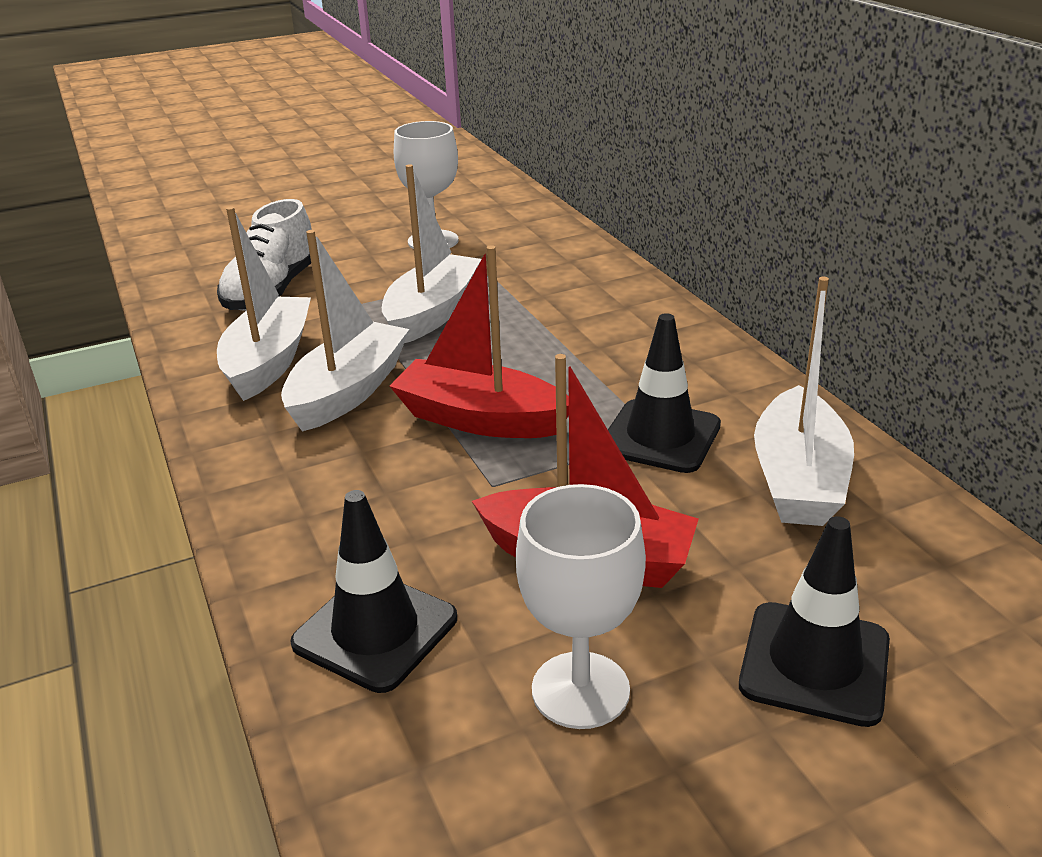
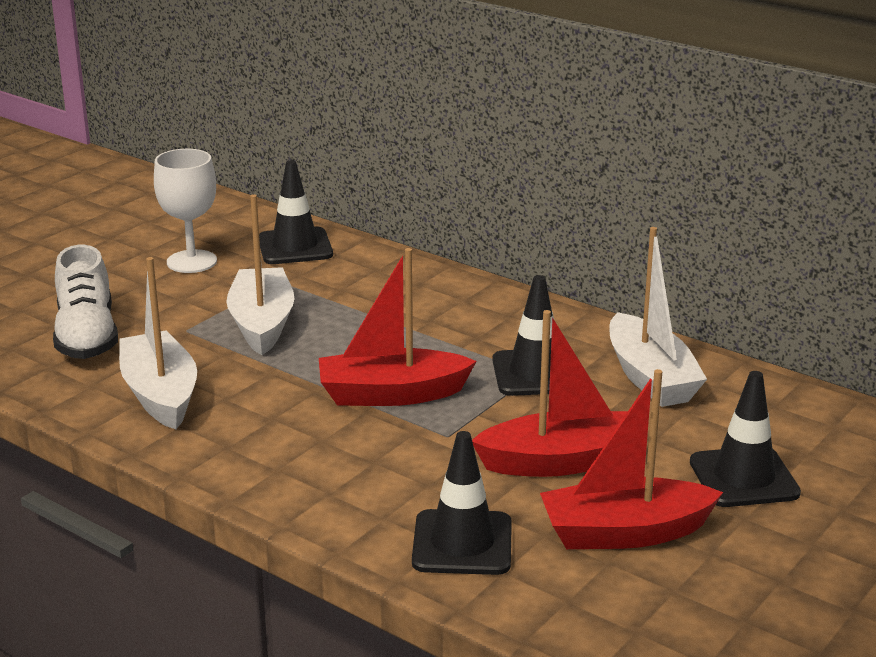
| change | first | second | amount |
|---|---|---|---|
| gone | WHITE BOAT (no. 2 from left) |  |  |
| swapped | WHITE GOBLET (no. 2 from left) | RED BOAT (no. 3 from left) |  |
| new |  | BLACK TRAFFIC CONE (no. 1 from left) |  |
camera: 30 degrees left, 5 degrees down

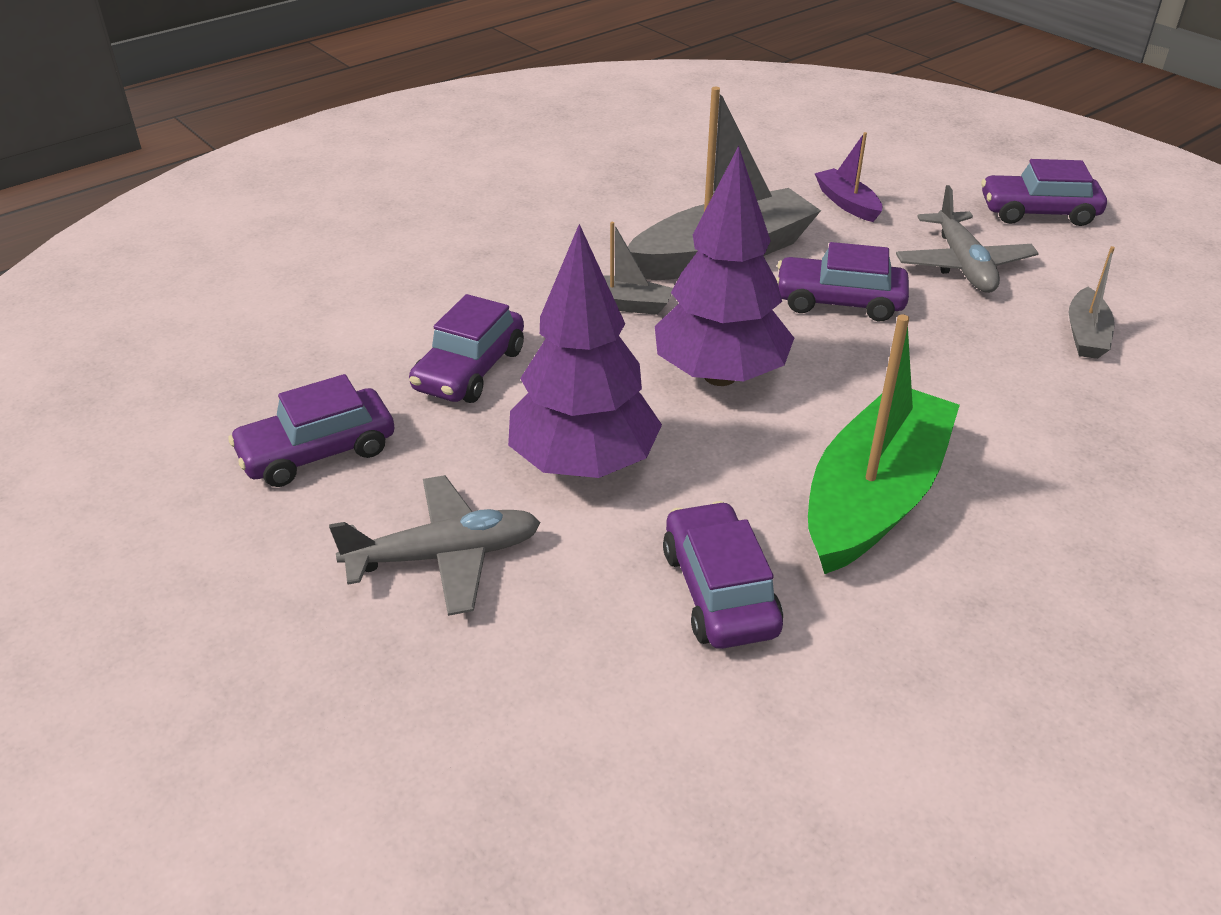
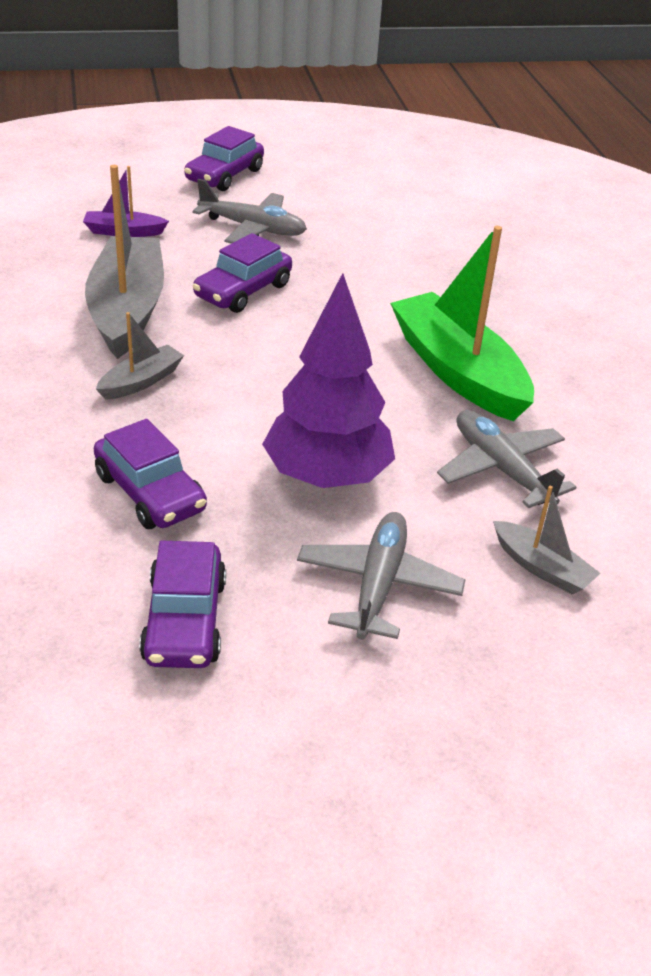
| change | first | second | amount |
|---|---|---|---|
| gone | PURPLE TREE (no. 2 from left) |  |  |
| shifted | GREY BOAT (no. 3 from left) |  |  |
| swapped | PURPLE CAR (no. 3 from left) | GREY PLANE (no. 3 from left) |  |
camera: 65 degrees left, 0 degrees up

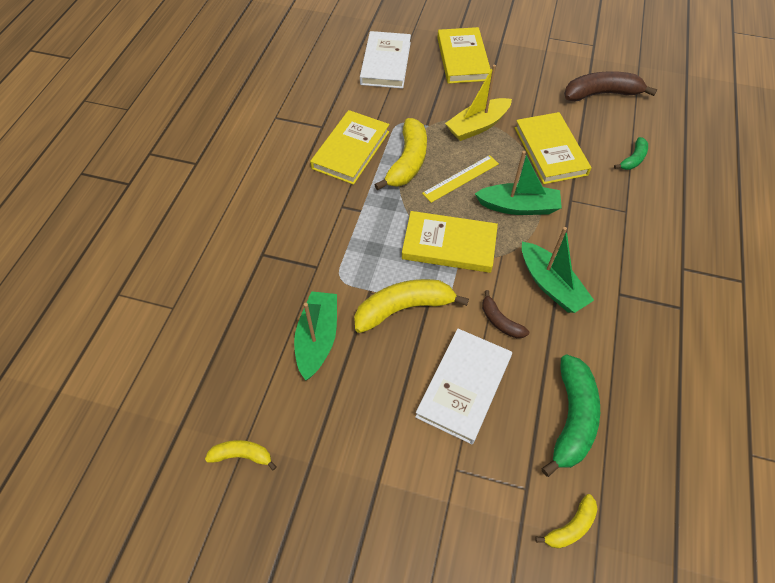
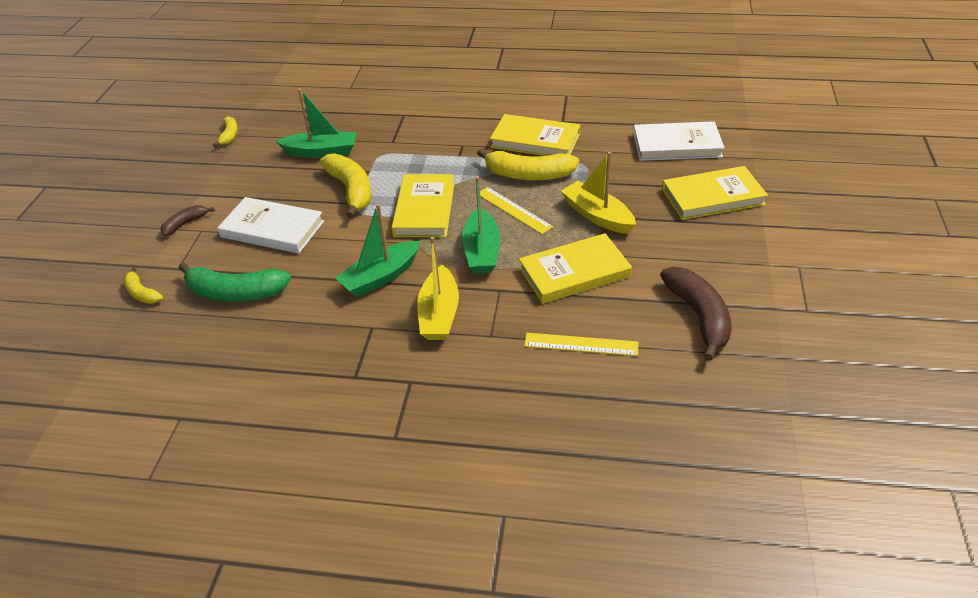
| change | first | second | amount |
|---|---|---|---|
| swapped | GREEN BANANA (no. 2 from left) | YELLOW RULER (no. 2 from left) |  |
| shifted | BROWN BANANA (no. 1 from left) |  |  |
| new |  | YELLOW BOAT (no. 1 from left) |  |
camera: 85 degrees right, 15 degrees down

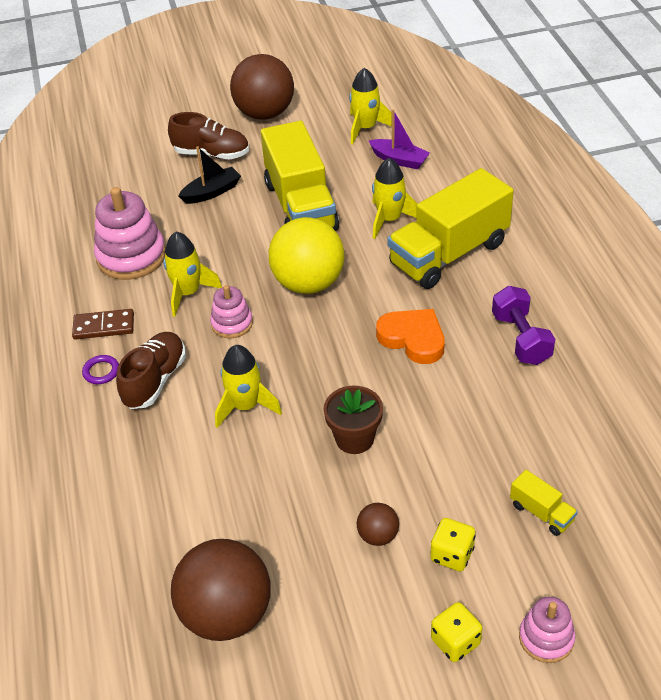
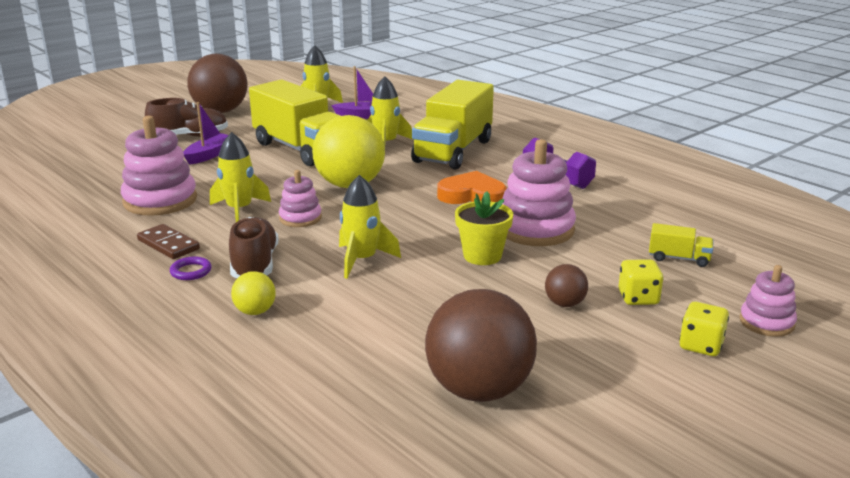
| change | first | second | amount |
|---|---|---|---|
| repainted | BLACK BOAT | PURPLE BOAT (no. 1 from left) |  |
| rotated | BROWN DOMINO |  | 75 degrees clockwise |
| repainted | BROWN FLOWER POT | YELLOW FLOWER POT |  |
| new |  | PINK STACKING TOY (no. 3 from left) |  |
| new |  | YELLOW BALL (no. 1 from left) |  |
camera: 30 degrees left, 20 degrees down

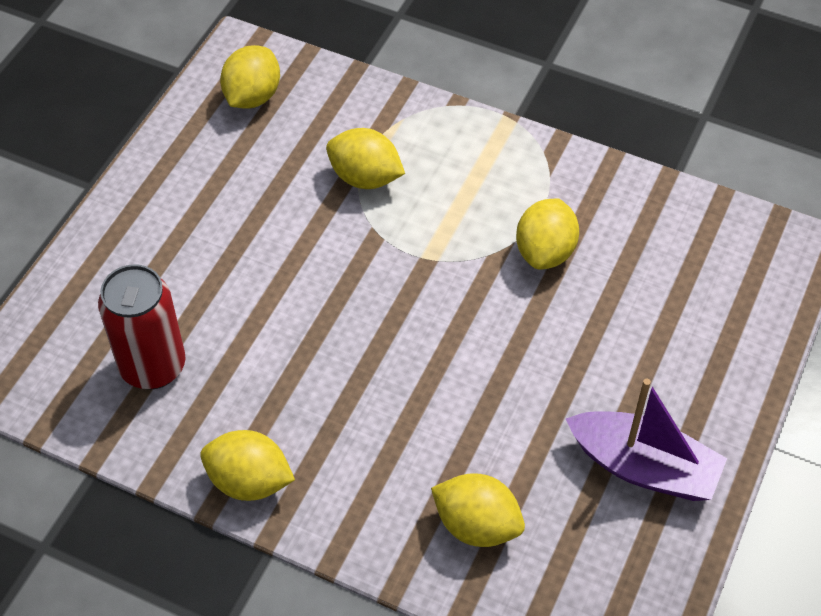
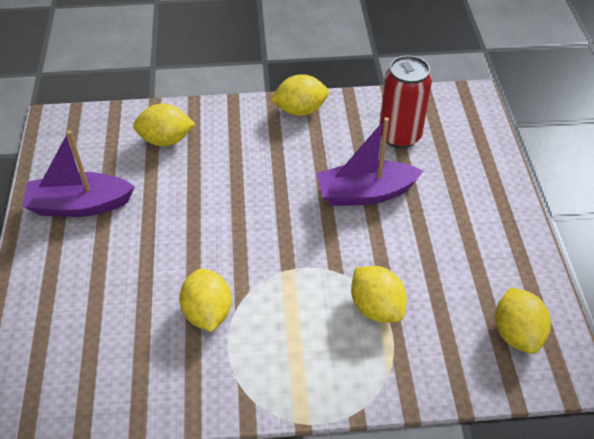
| change | first | second | amount |
|---|---|---|---|
| rotated | YELLOW LEMON (no. 3 from left in the first image) | YELLOW LEMON (no. 4 from left) | 60 degrees clockwise |
| new |  | PURPLE BOAT (no. 2 from left) |  |
camera: 150 degrees right, 5 degrees down

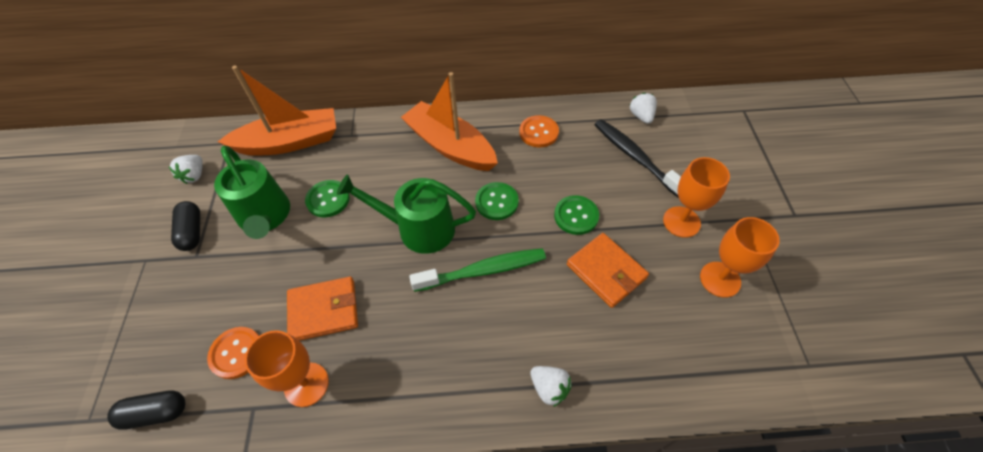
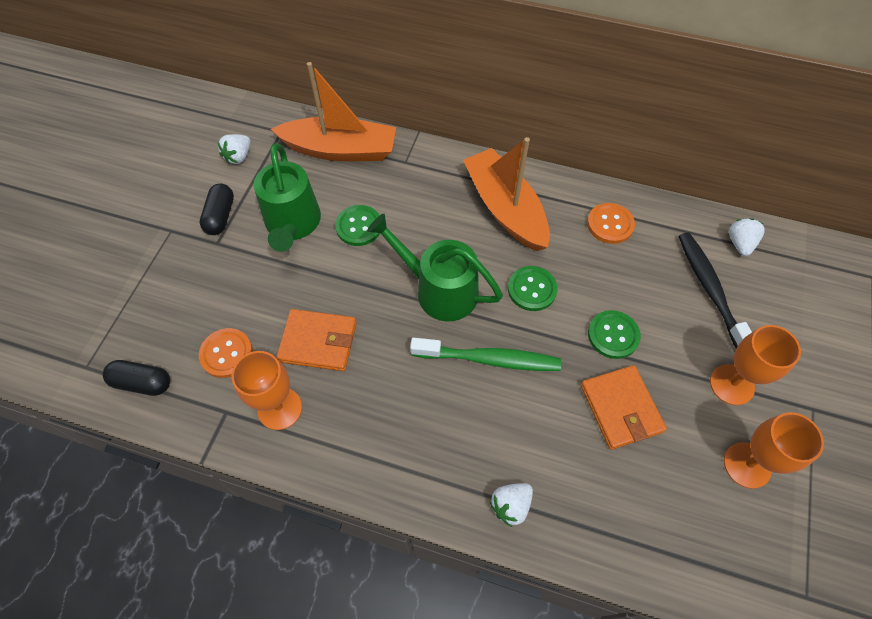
| change | first | second | amount |
|---|---|---|---|
| rotated | WHITE STRAWBERRY (no. 2 from left) |  | 75 degrees clockwise |
camera: 20 degrees right, 5 degrees up

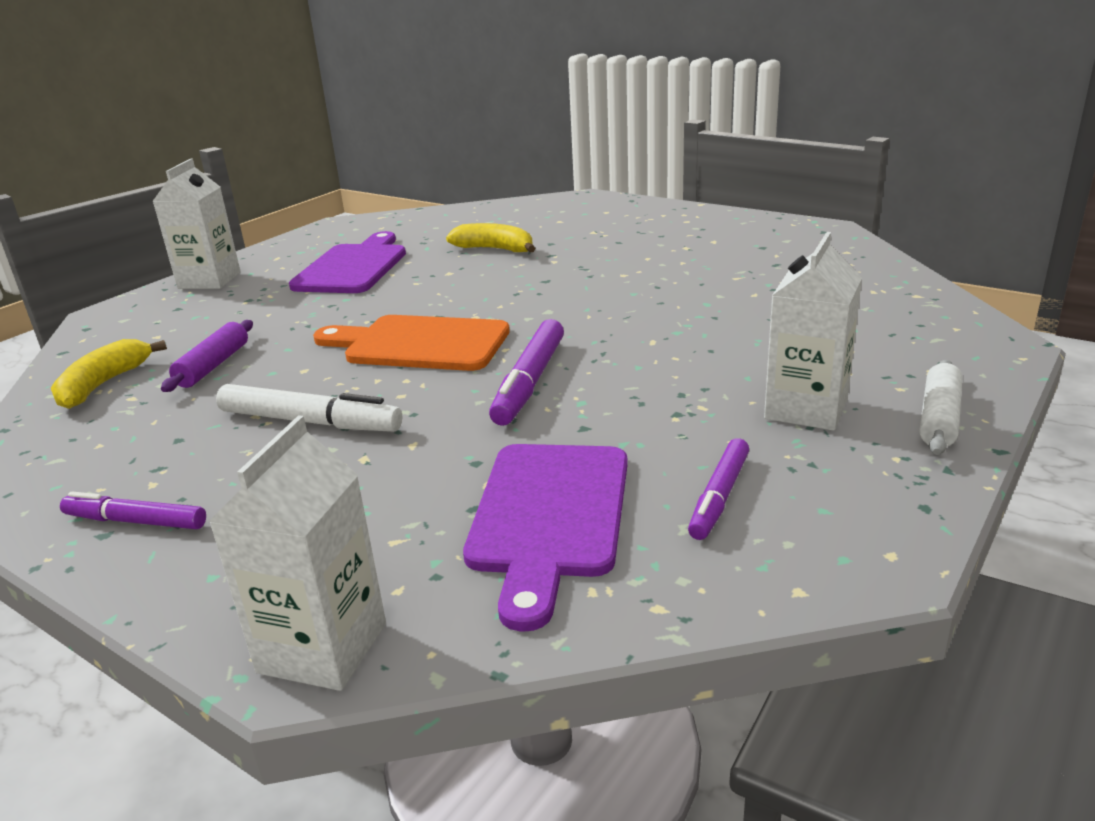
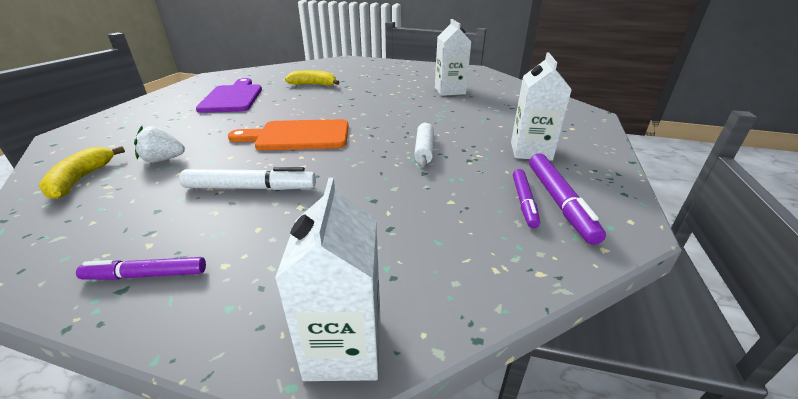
| change | first | second | amount |
|---|---|---|---|
| shifted | WHITE CARTON (no. 1 from left in the first image) | WHITE CARTON (no. 2 from left) |  |
| shifted | PURPLE MARKER (no. 2 from left in the first image) | PURPLE MARKER (no. 3 from left) |  |
| swapped | PURPLE ROLLING PIN | WHITE STRAWBERRY |  |
| shifted | WHITE ROLLING PIN |  |  |
| gone | PURPLE CUTTING BOARD (no. 2 from left) |  |  |
camera: 20 degrees left, 5 degrees up

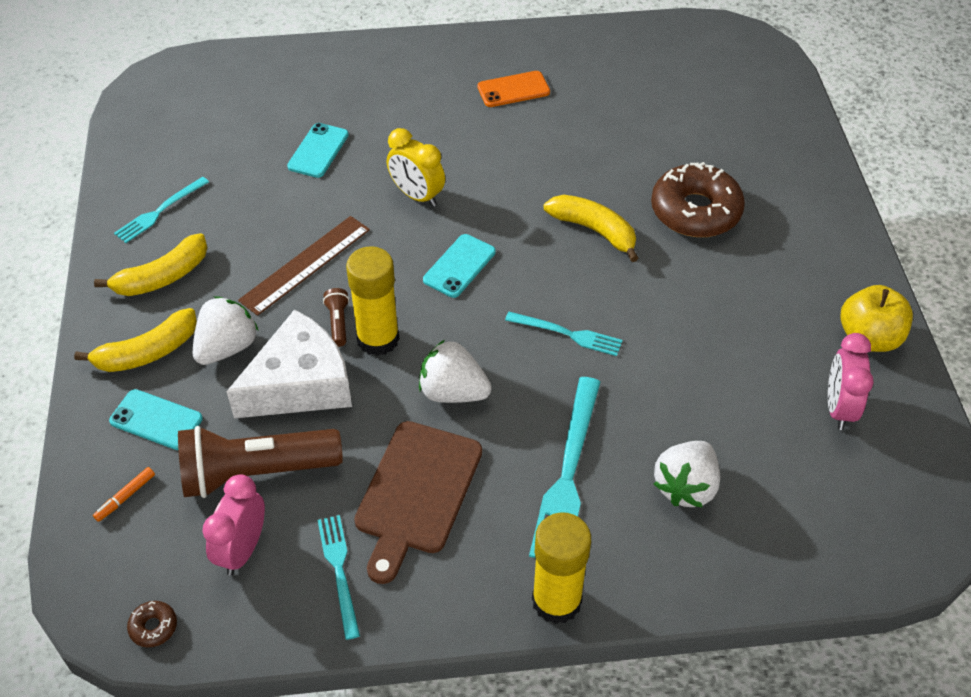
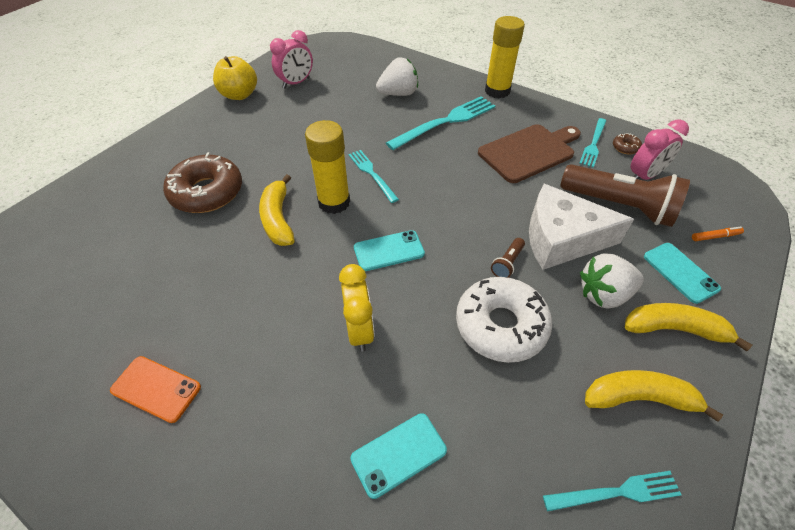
| change | first | second | amount |
|---|---|---|---|
| swapped | BROWN RULER | WHITE DONUT |  |
| shifted | YELLOW GLUE STICK (no. 1 from left) |  |  |
| gone | WHITE STRAWBERRY (no. 2 from left) |  |  |
| shifted | BROWN DONUT (no. 1 from left in the first image) | BROWN DONUT (no. 2 from left) |  |
camera: 140 degrees left, 0 degrees up

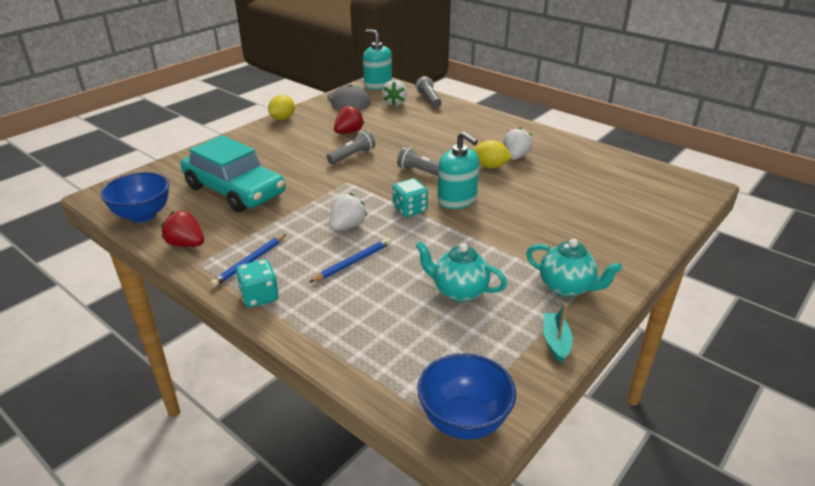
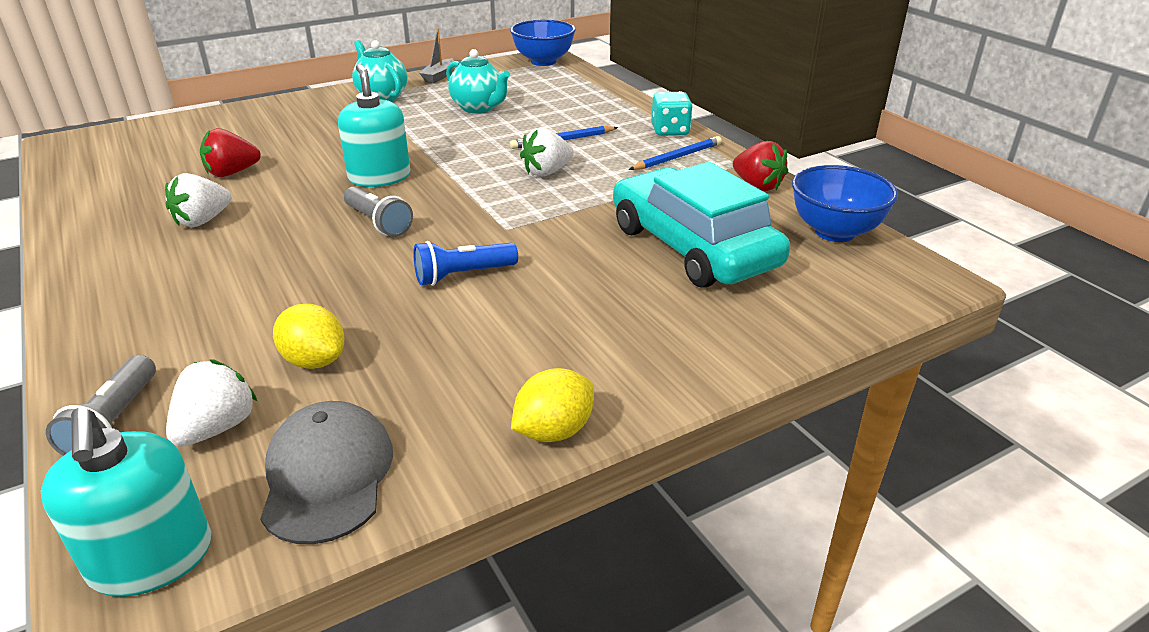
| change | first | second | amount |
|---|---|---|---|
| shifted | RED STRAWBERRY (no. 2 from left in the first image) | RED STRAWBERRY (no. 1 from left) |  |
| repainted | GREY FLASHLIGHT (no. 1 from left) | BLUE FLASHLIGHT |  |
| shifted | YELLOW LEMON (no. 2 from left in the first image) | YELLOW LEMON (no. 1 from left) |  |
| gone | TURQUOISE DICE (no. 2 from left) |  |  |
| repainted | TURQUOISE BOAT | GREY BOAT |  |
camera: 160 degrees left, 0 degrees up

